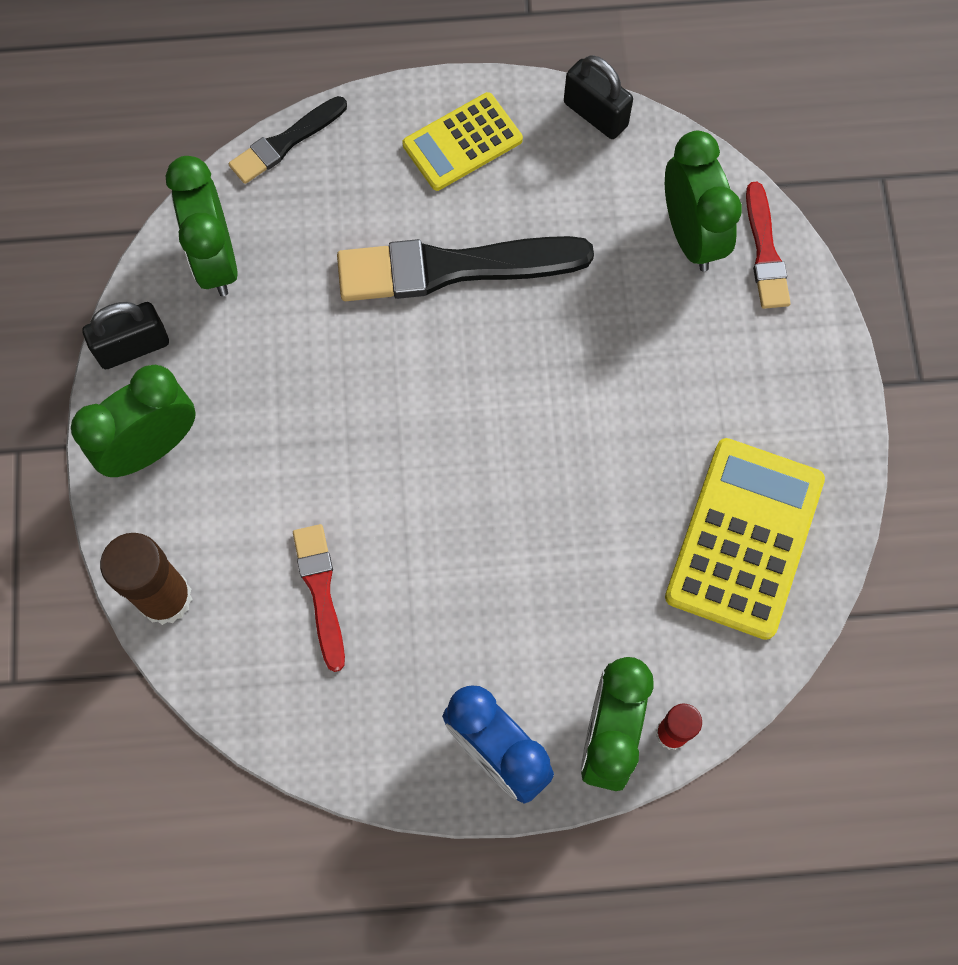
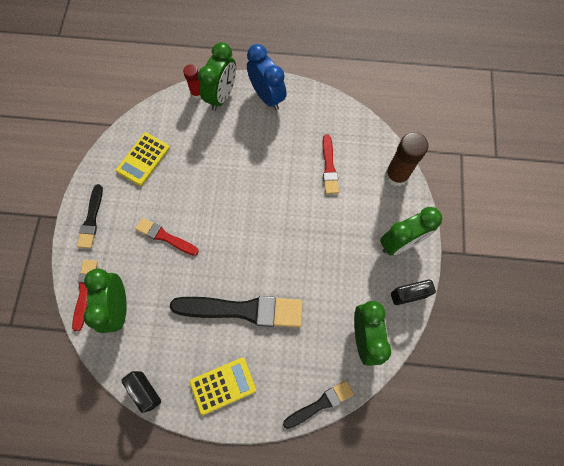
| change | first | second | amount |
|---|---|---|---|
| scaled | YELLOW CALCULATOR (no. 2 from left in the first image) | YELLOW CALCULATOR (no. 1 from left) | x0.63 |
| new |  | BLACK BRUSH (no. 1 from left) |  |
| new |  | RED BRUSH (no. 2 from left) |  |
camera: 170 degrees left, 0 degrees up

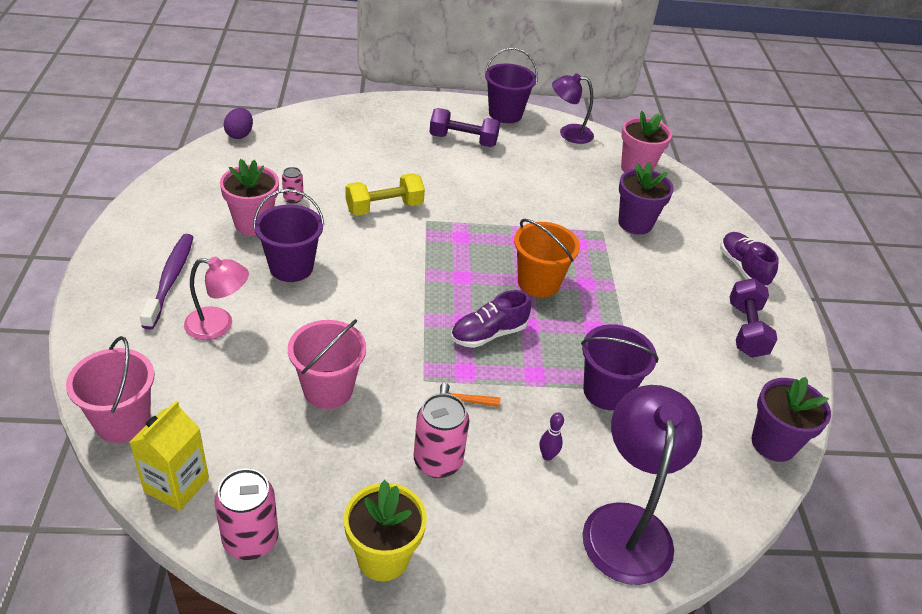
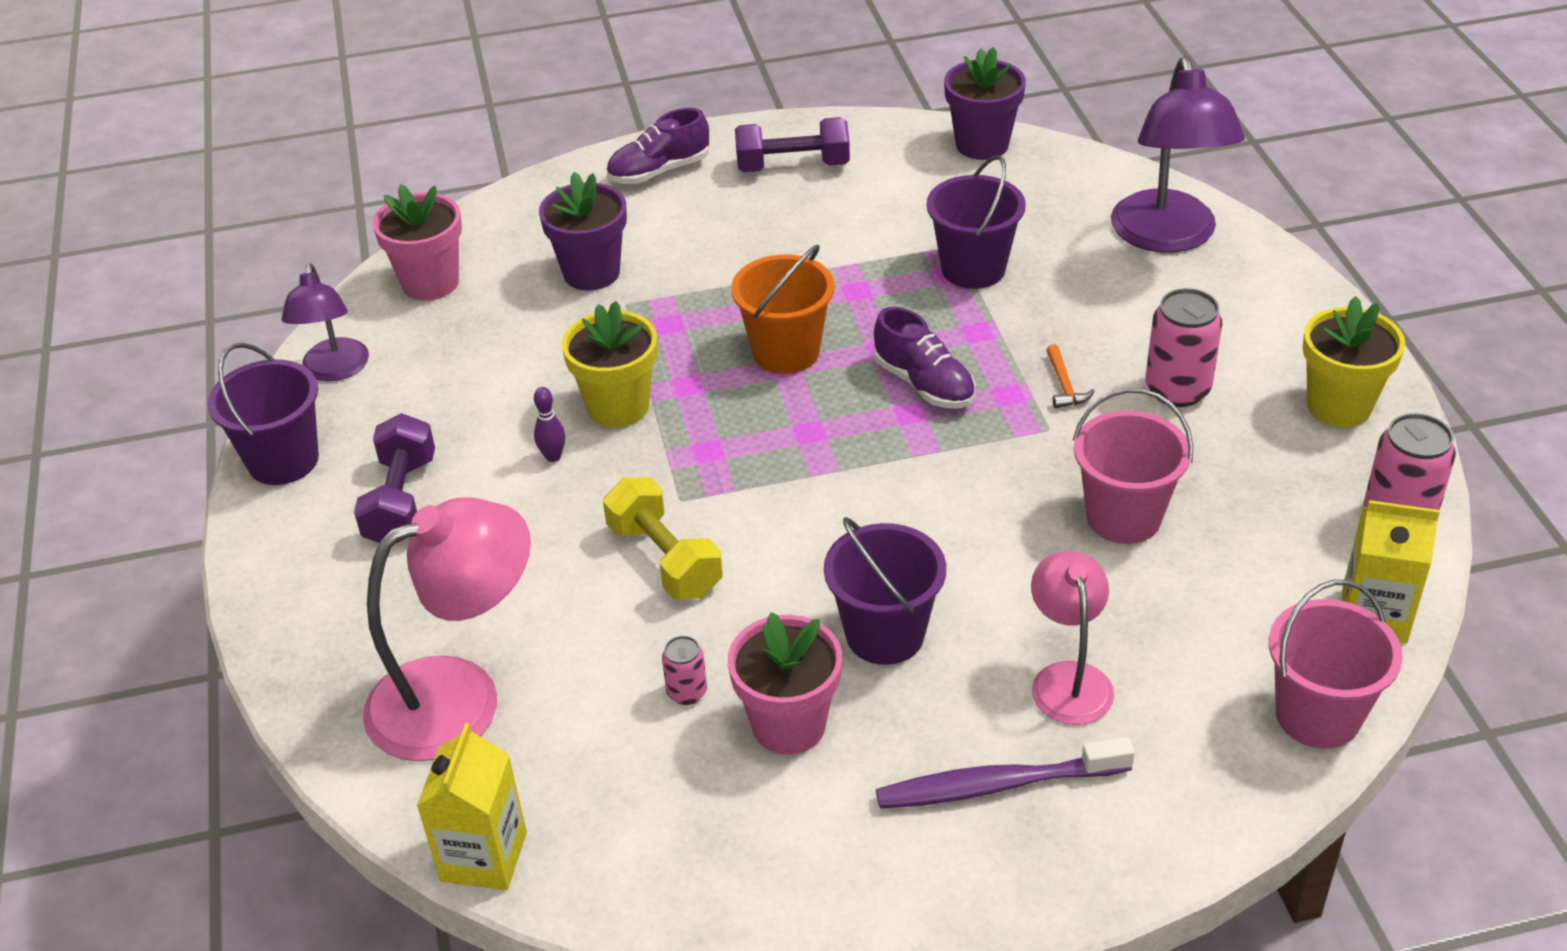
| change | first | second | amount |
|---|---|---|---|
| swapped | PURPLE EGG | YELLOW CARTON (no. 1 from left) |  |
| rotated | PURPLE LAMP (no. 2 from left) |  | 90 degrees counterclockwise |
| shifted | PURPLE BOWLING PIN |  |  |
| new |  | YELLOW FLOWER POT (no. 1 from left) |  |
| new |  | PINK LAMP (no. 1 from left) |  |
camera: 95 degrees left, 0 degrees up

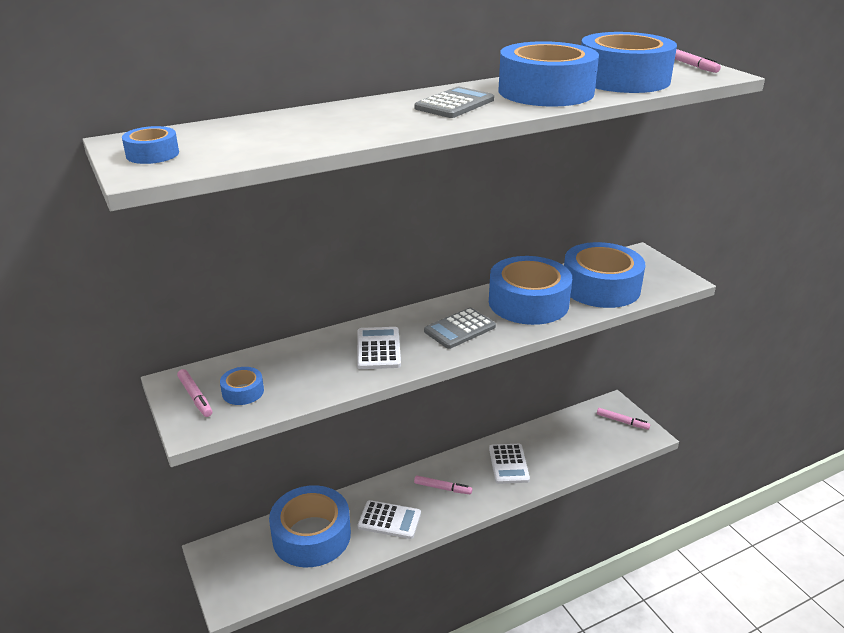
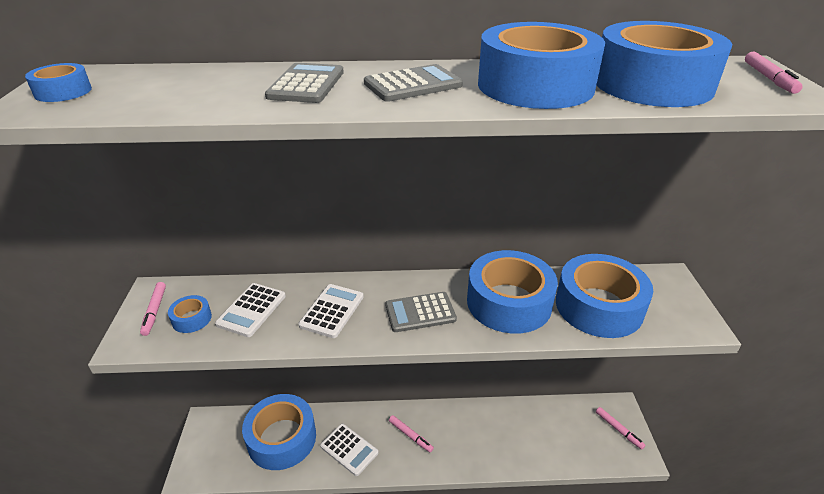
| change | first | second | amount |
|---|---|---|---|
| shifted | WHITE CALCULATOR (no. 3 from left in the first image) | WHITE CALCULATOR (no. 1 from left) |  |
| new |  | GREY CALCULATOR (no. 1 from left) |  |
camera: 25 degrees right, 5 degrees up

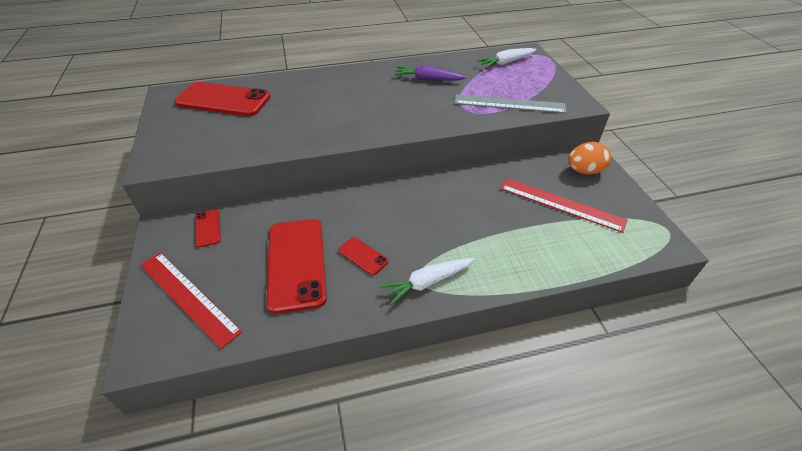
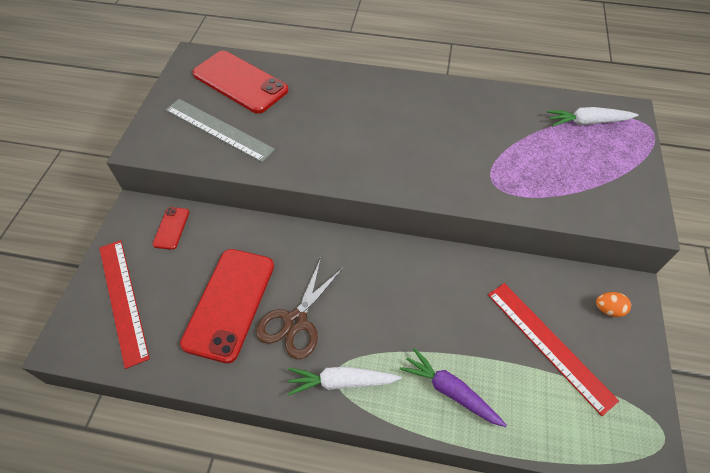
| change | first | second | amount |
|---|---|---|---|
| shifted | PURPLE CARROT |  |  |
| shifted | GREY RULER |  |  |
| scaled | ORANGE EGG |  | x0.60 |
| swapped | RED PHONE (no. 4 from left) | BROWN SCISSORS |  |
camera: 25 degrees right, 10 degrees up

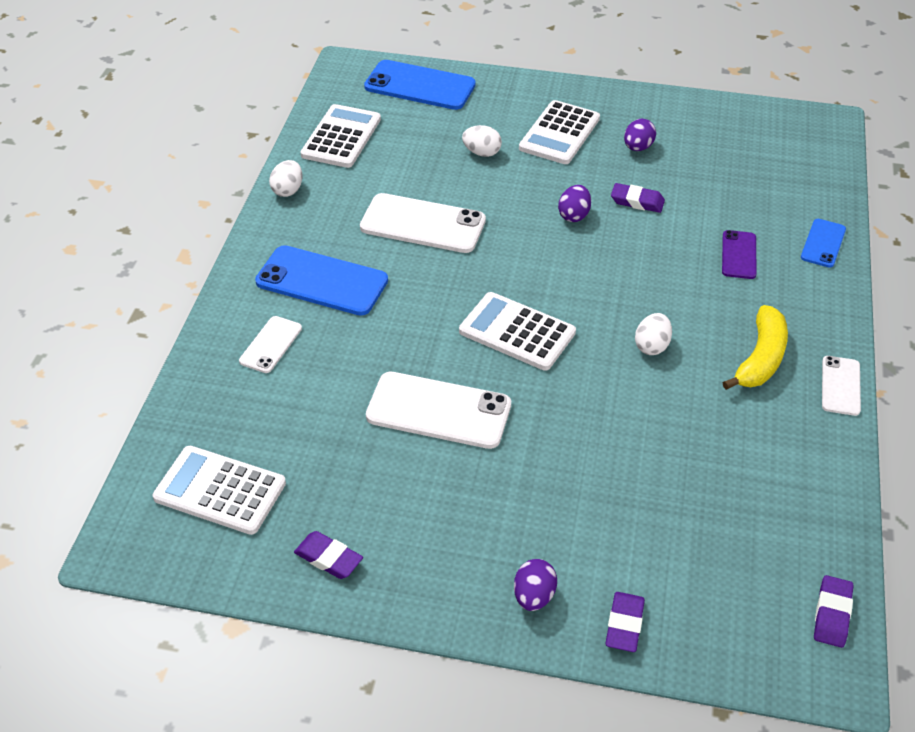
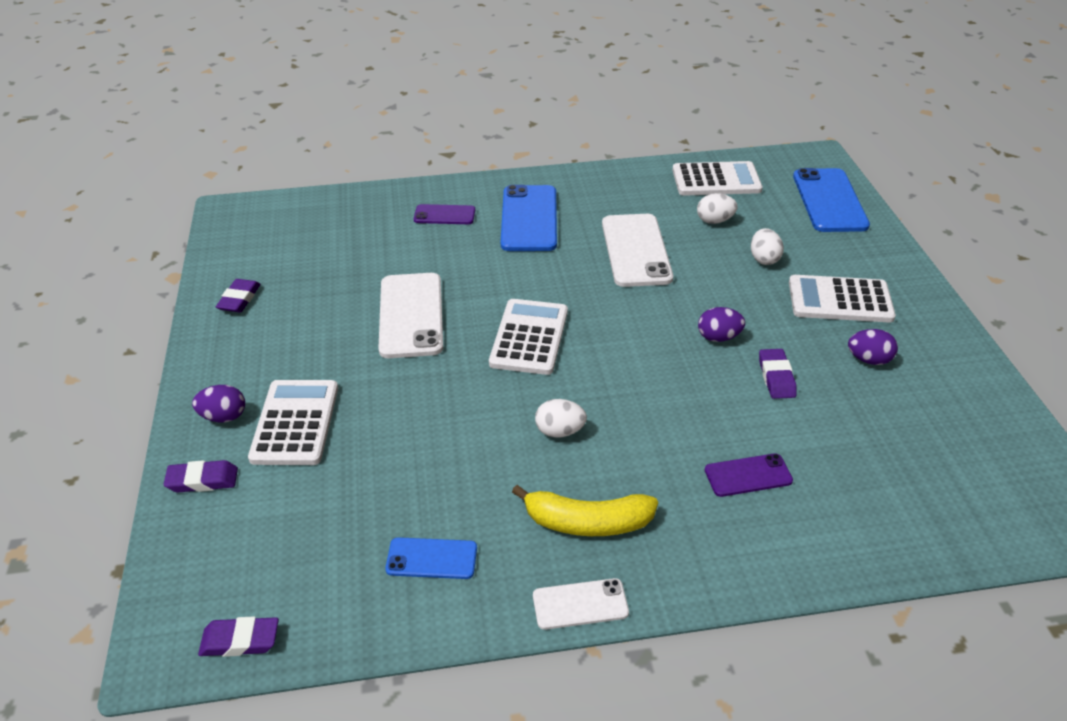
| change | first | second | amount |
|---|---|---|---|
| shifted | WHITE EGG (no. 1 from left in the first image) | WHITE EGG (no. 2 from left) |  |
| shifted | BLUE PHONE (no. 3 from left in the first image) | BLUE PHONE (no. 1 from left) |  |
| repainted | WHITE PHONE (no. 1 from left) | PURPLE PHONE (no. 1 from left) |  |
| shifted | WHITE CALCULATOR (no. 1 from left) |  |  |
camera: 70 degrees right, 5 degrees down

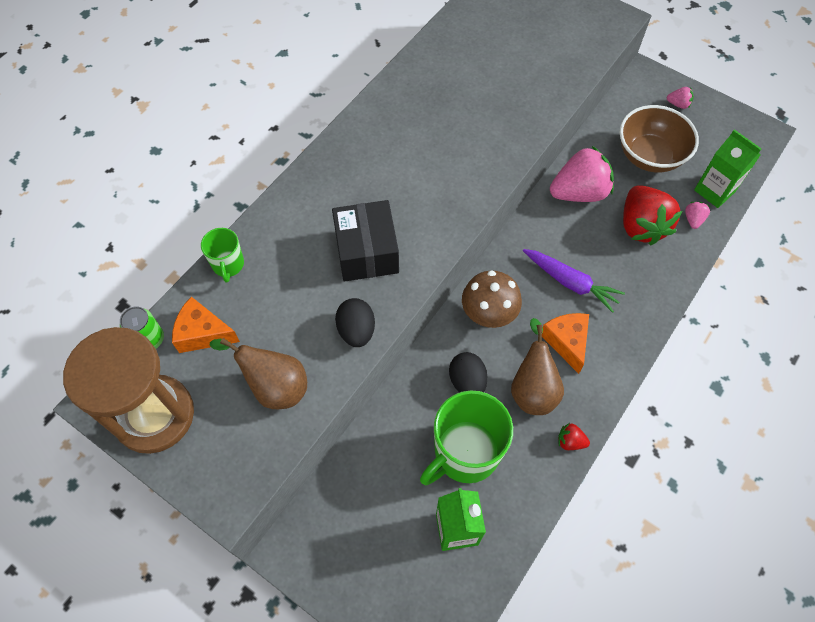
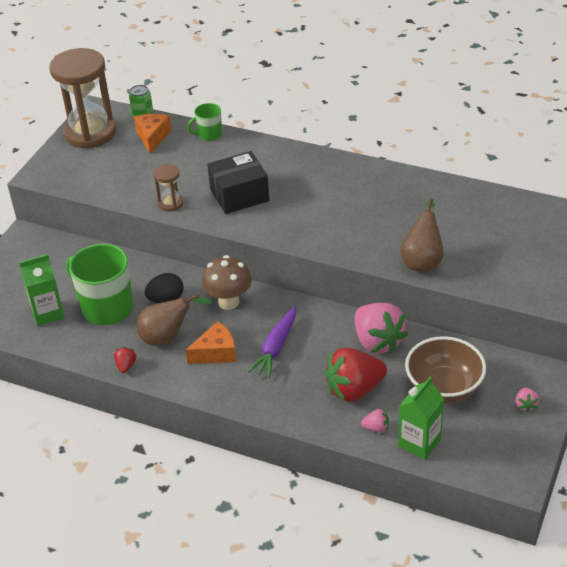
| change | first | second | amount |
|---|---|---|---|
| swapped | BLACK EGG (no. 1 from left) | BROWN HOURGLASS (no. 2 from left) |  |
| shifted | BROWN PEAR (no. 1 from left in the first image) | BROWN PEAR (no. 2 from left) |  |
camera: 80 degrees right, 20 degrees down

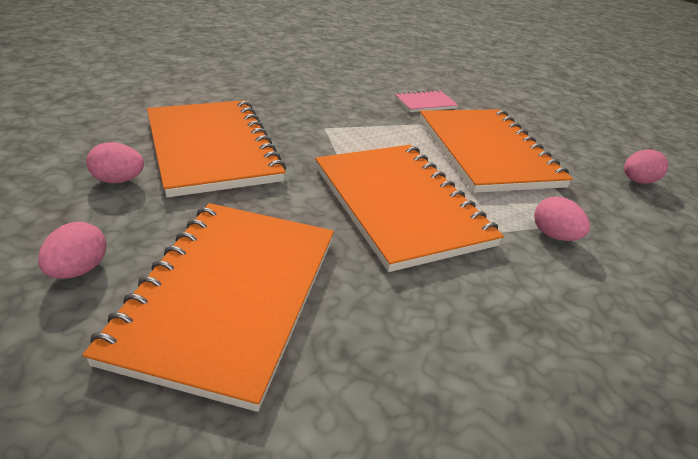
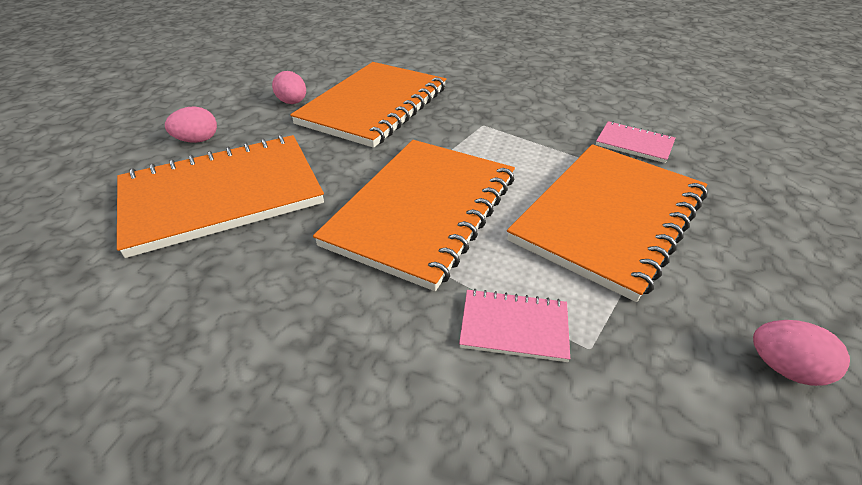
| change | first | second | amount |
|---|---|---|---|
| swapped | PINK EGG (no. 3 from left) | PINK NOTEBOOK (no. 1 from left) |  |
camera: 55 degrees right, 5 degrees up

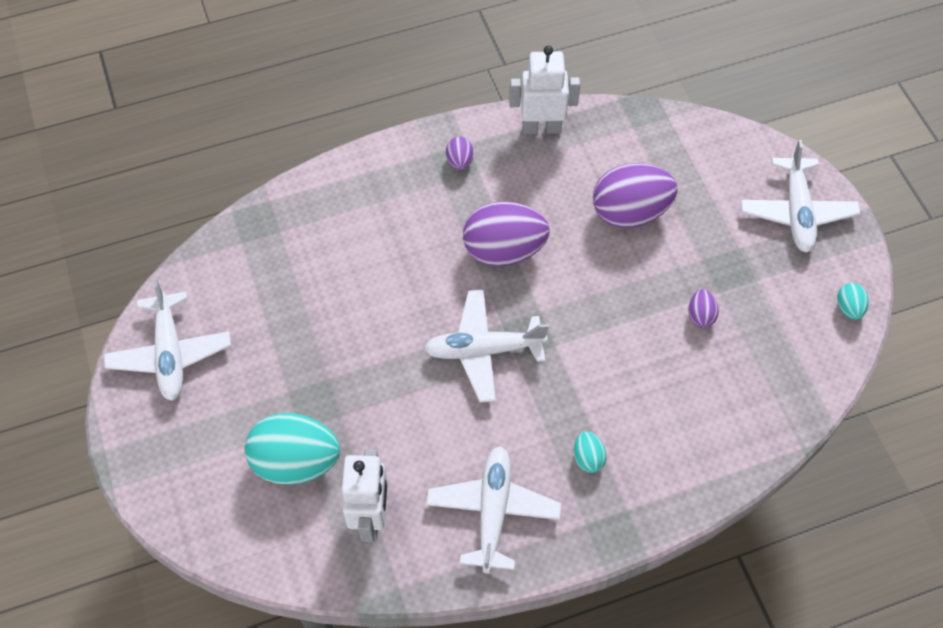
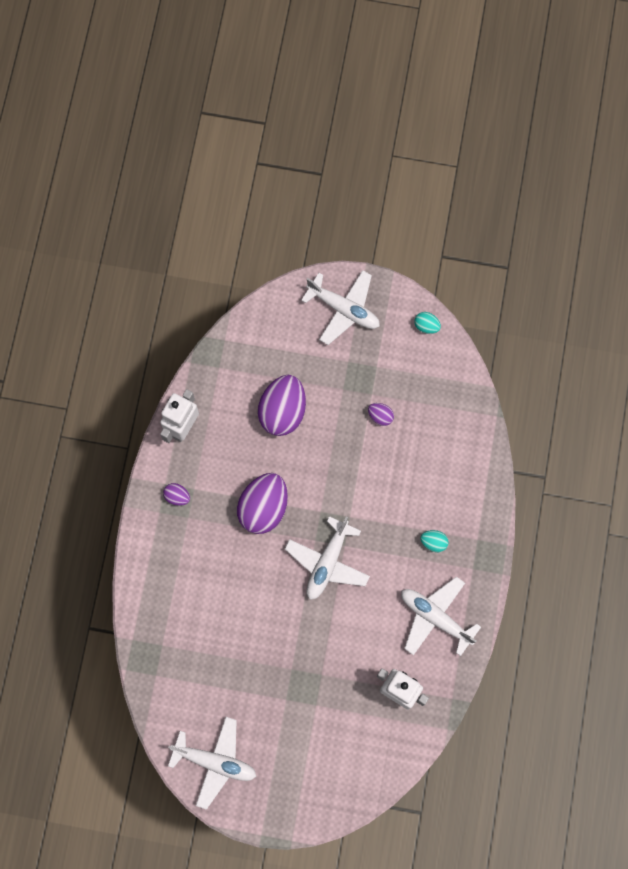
| change | first | second | amount |
|---|---|---|---|
| gone | TURQUOISE EGG (no. 1 from left) |  |  |
camera: 60 degrees left, 15 degrees up

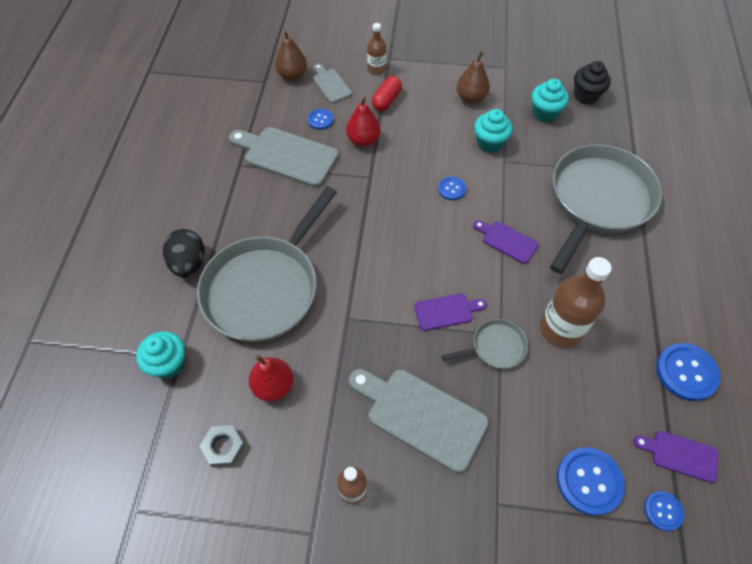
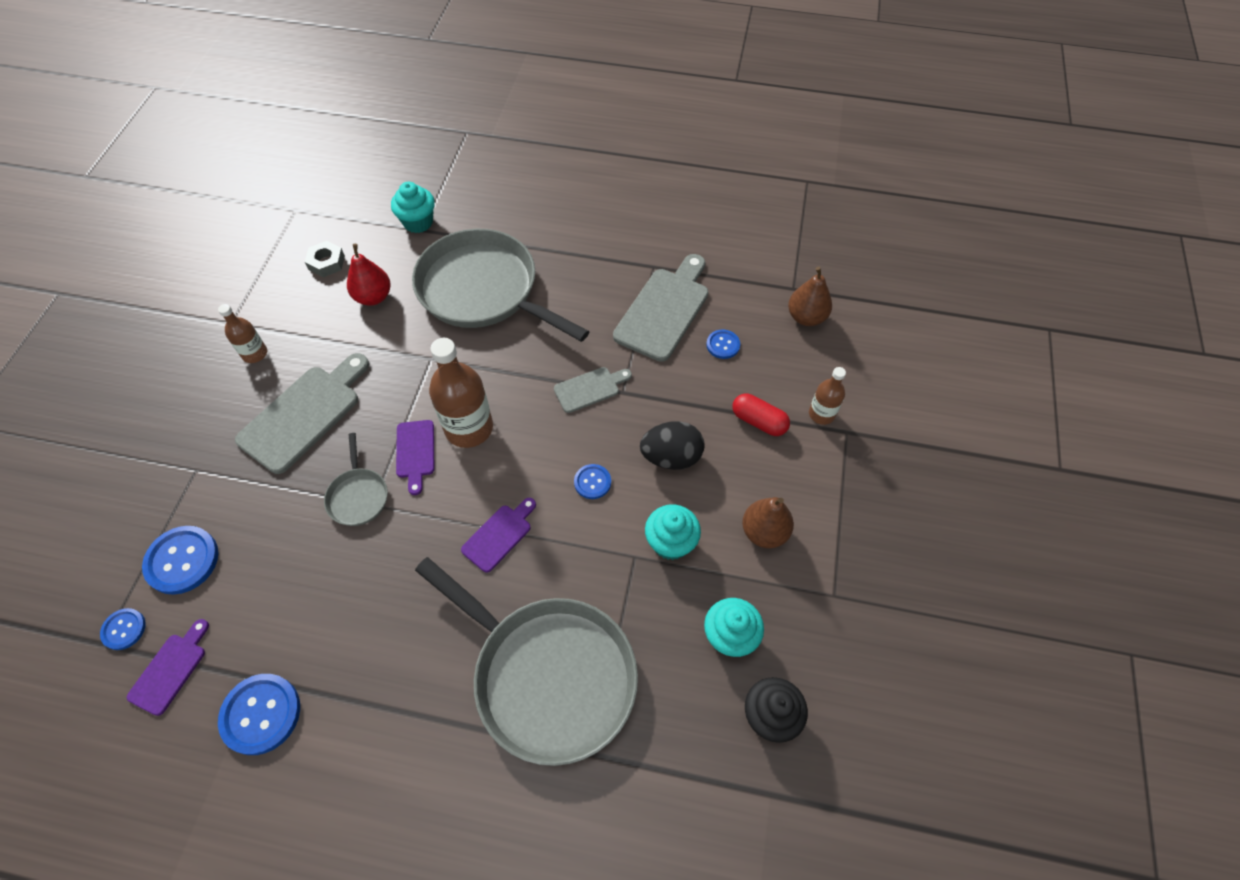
| change | first | second | amount |
|---|---|---|---|
| shifted | GREY CUTTING BOARD (no. 2 from left) |  |  |
| gone | RED PEAR (no. 2 from left) |  |  |
| shifted | BLACK EGG |  |  |
| shifted | BROWN BOTTLE (no. 3 from left in the first image) | BROWN BOTTLE (no. 2 from left) |  |
camera: 95 degrees right, 0 degrees up

